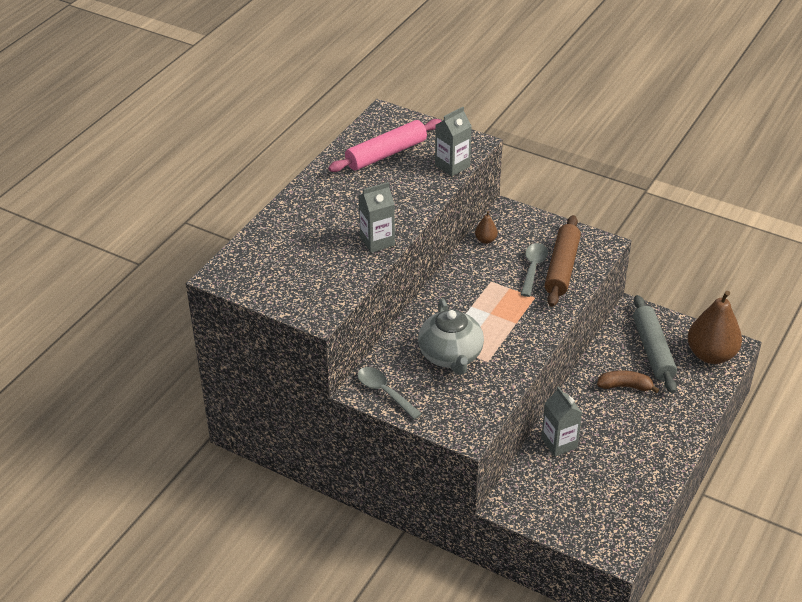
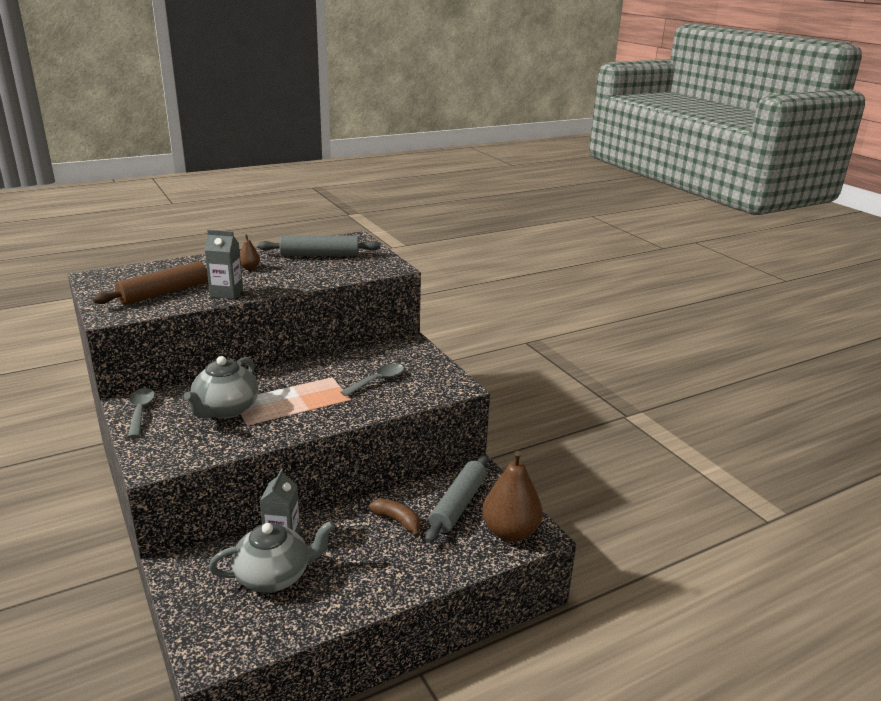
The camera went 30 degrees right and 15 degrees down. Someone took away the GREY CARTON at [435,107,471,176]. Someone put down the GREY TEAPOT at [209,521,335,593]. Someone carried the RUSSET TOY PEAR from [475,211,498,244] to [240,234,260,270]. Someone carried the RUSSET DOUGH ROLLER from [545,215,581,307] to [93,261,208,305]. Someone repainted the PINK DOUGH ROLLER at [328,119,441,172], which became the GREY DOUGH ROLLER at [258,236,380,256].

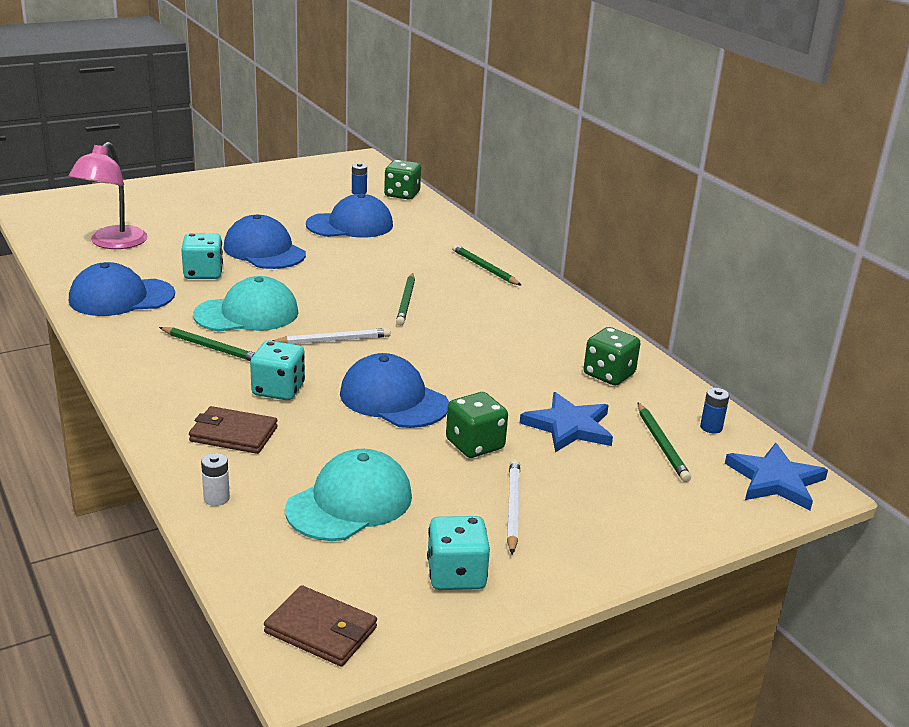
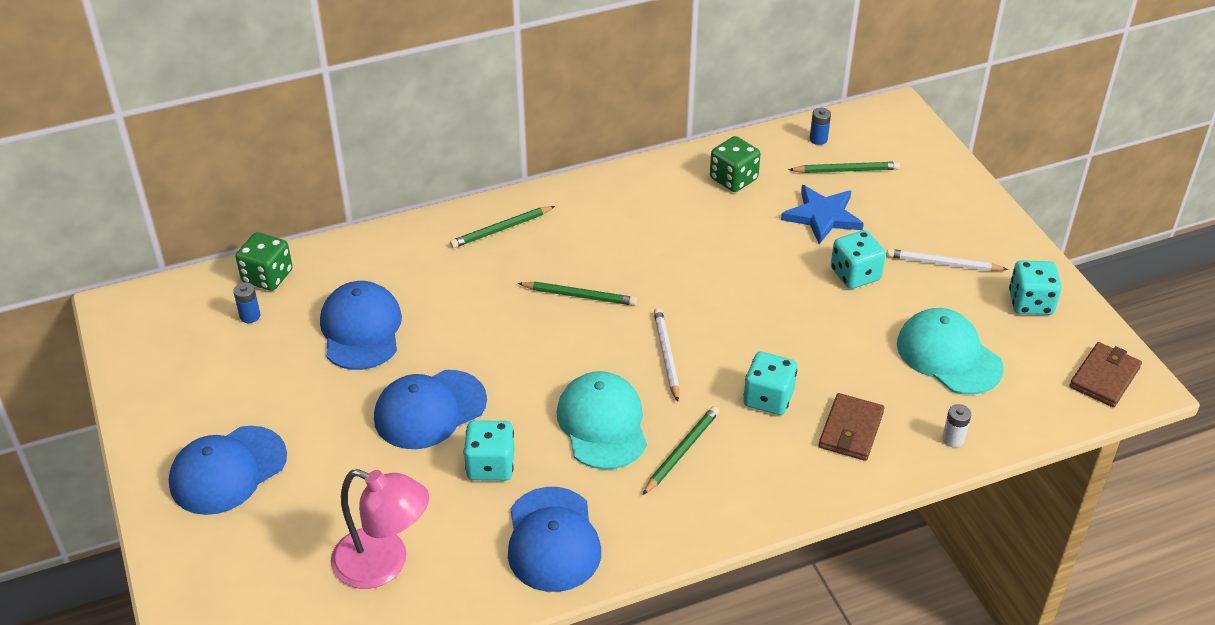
The camera went 80 degrees left and 15 degrees up. Someone took away the COBALT FIVE-POINTED STAR at [725,443,828,510]. Someone carried the COBALT PEAKED CAP from [340,353,449,428] to [169,426,287,515]. Someone repainted the LEAF-GREEN GAME DIE at [446,392,508,458], which became the TEAL GAME DIE at [831,230,886,289].

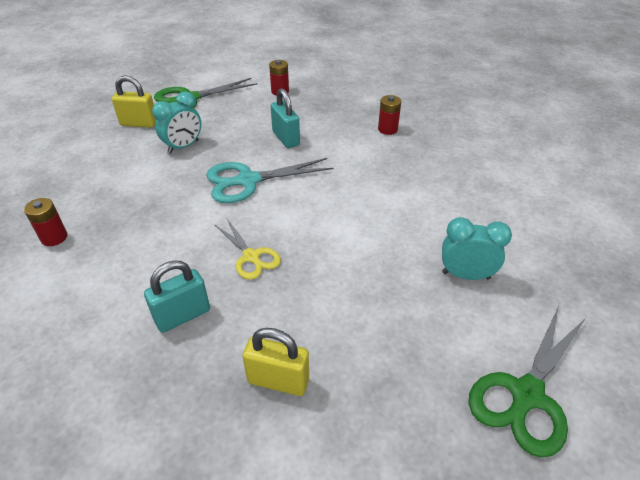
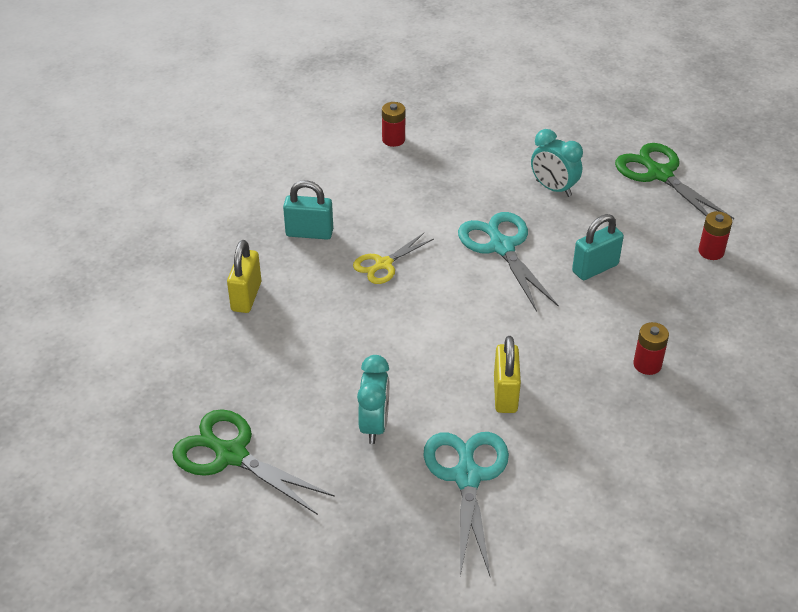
The camera went 85 degrees right and 0 degrees up. Someone put down the TEAL SCISSORS at [423,432,509,576]. Someone carried the GOLDEN LOCK from [112,75,156,128] to [494,336,521,413]. Someone rotated the TEAL LOCK at [144,260,210,333] by 45 degrees counterclockwise.

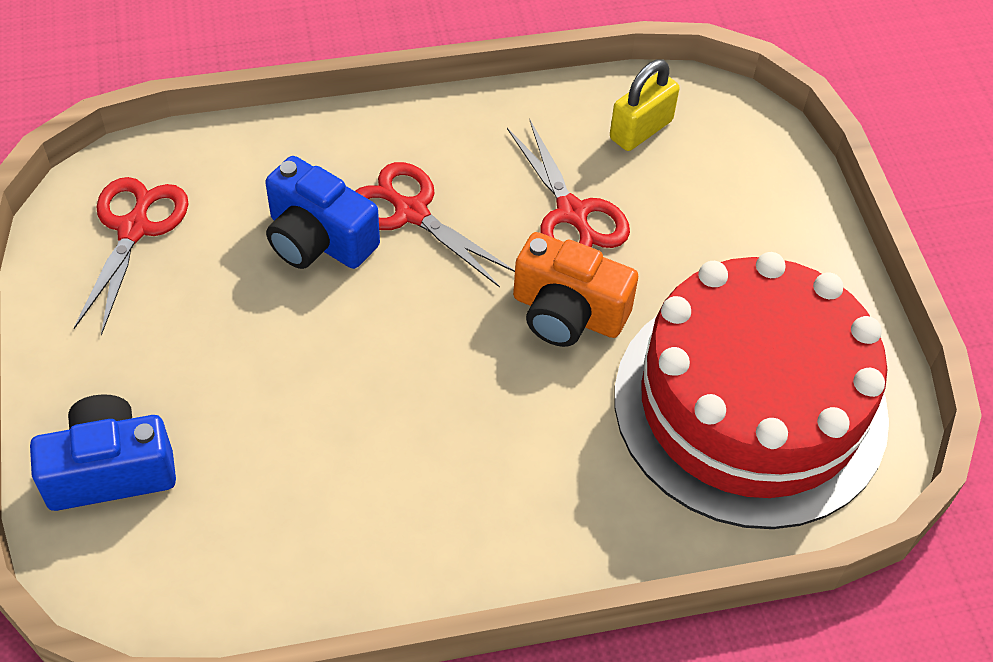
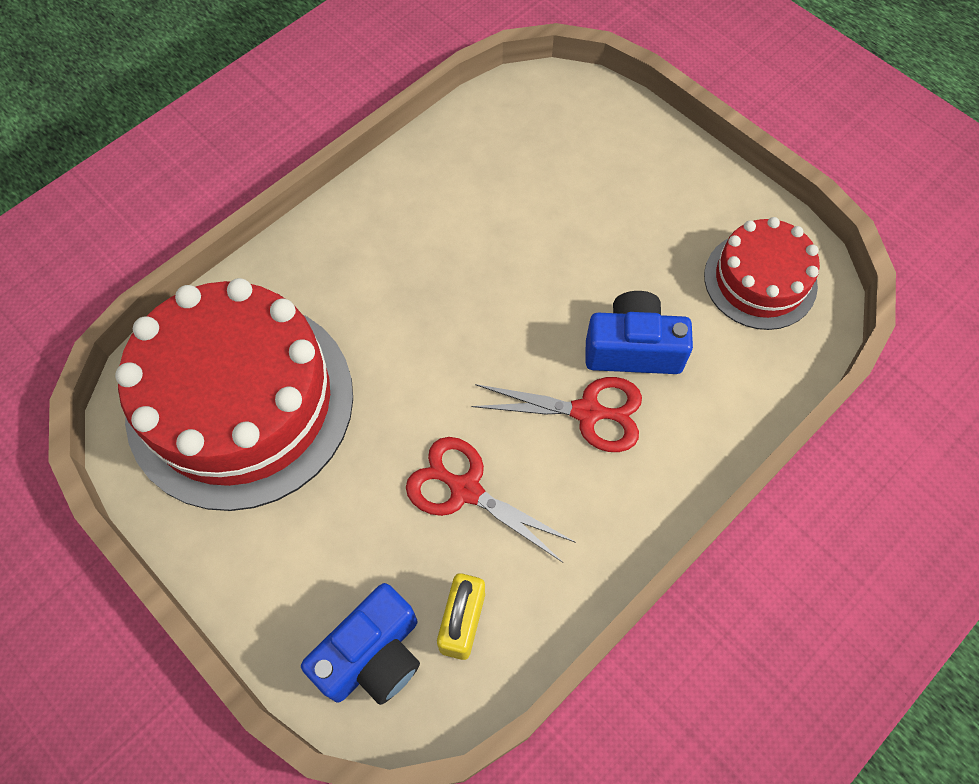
The camera went 150 degrees right and 10 degrees up. Someone took away the ORANGE COMPACT CAMERA at [513,232,638,347]. Someone carried the COBALT COMPACT CAMERA from [30,394,176,511] to [301,583,420,705]. Someone swapped the SCARLET SCISSORS at [74,177,188,336] for the SCARLET LAYER CAKE at [704,217,820,330].

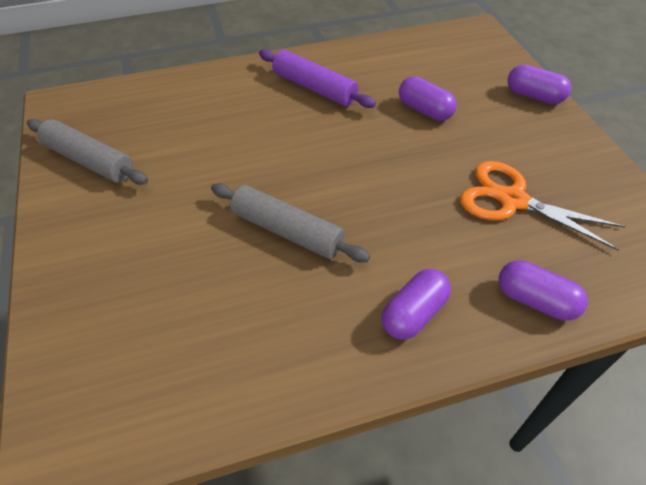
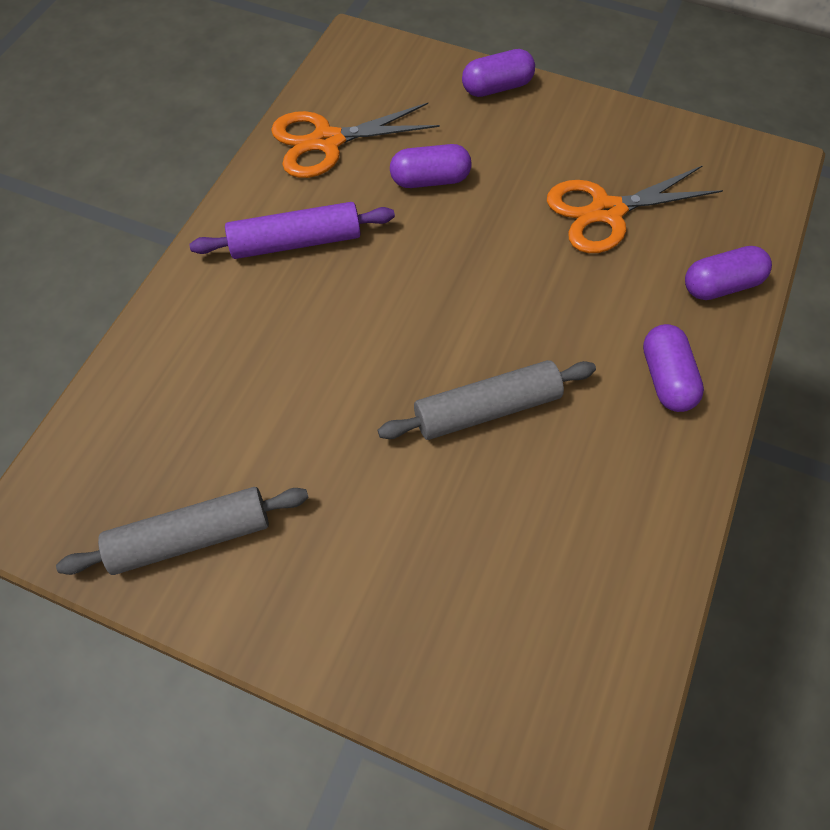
The camera went 50 degrees left and 10 degrees up. Someone put down the ORANGE SCISSORS at [271,103,440,178].

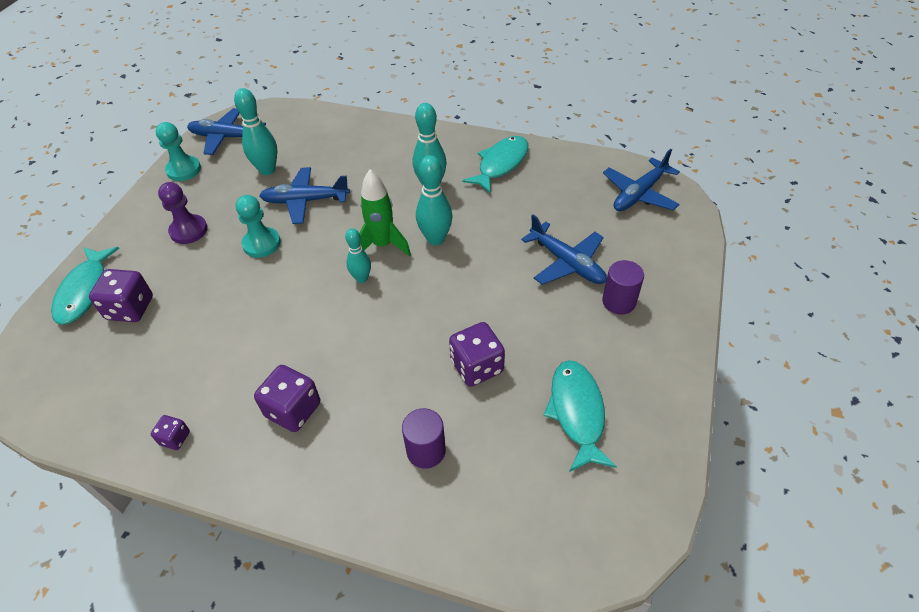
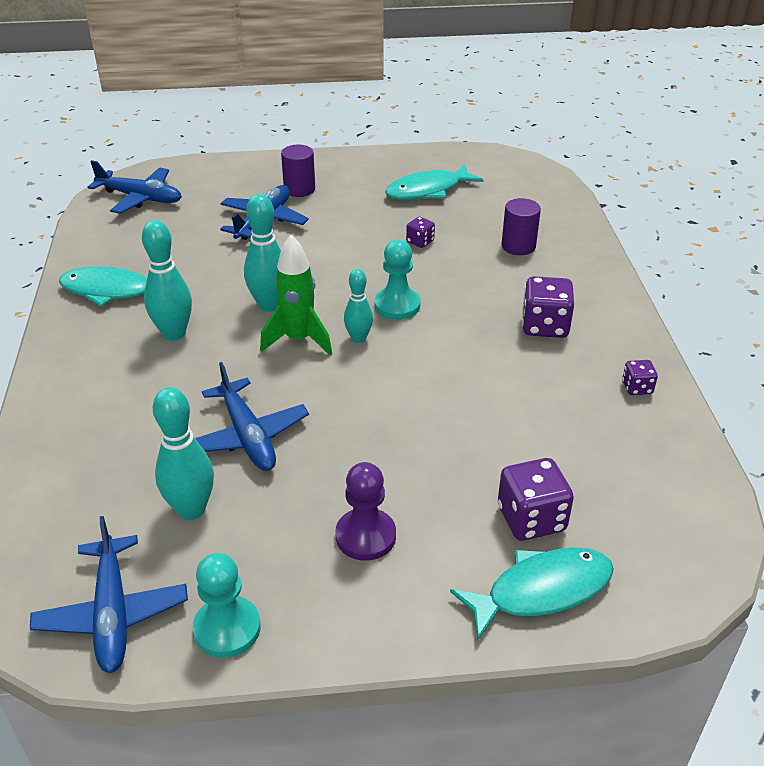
The camera went 115 degrees left and 10 degrees down. Someone carried the TEAL GAME PAWN from [236,195,281,258] to [374,240,420,320]. Someone scaled the PURPLE GAME DIE at [449,322,505,387] by 0.54.

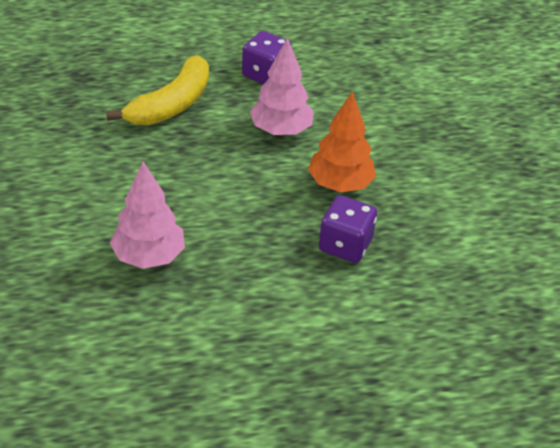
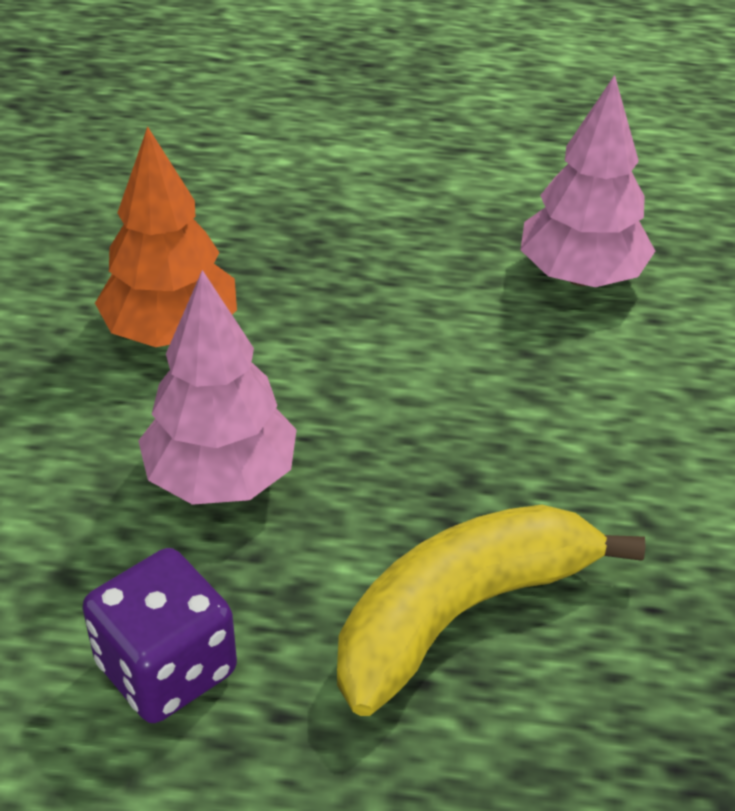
The camera went 160 degrees left and 0 degrees up. Someone took away the PURPLE GAME DIE at [319,195,377,263].

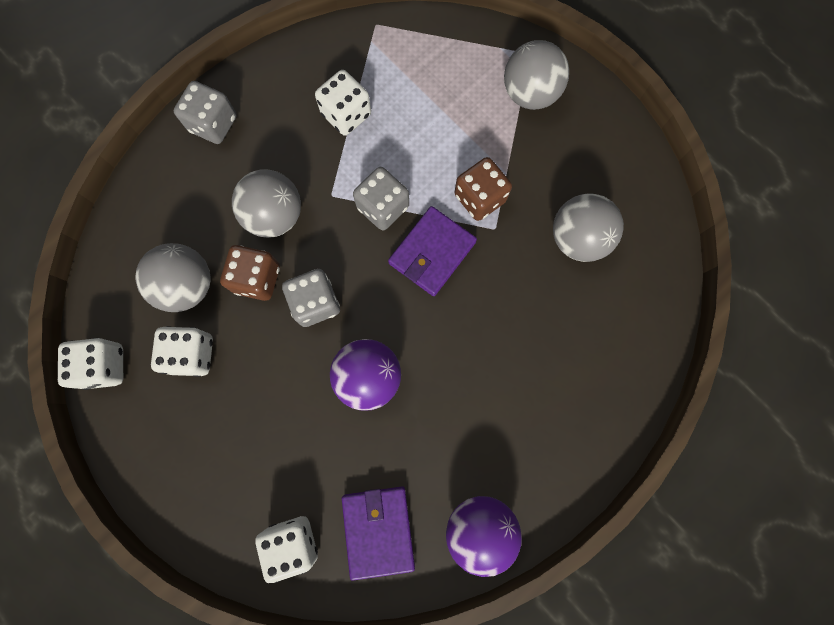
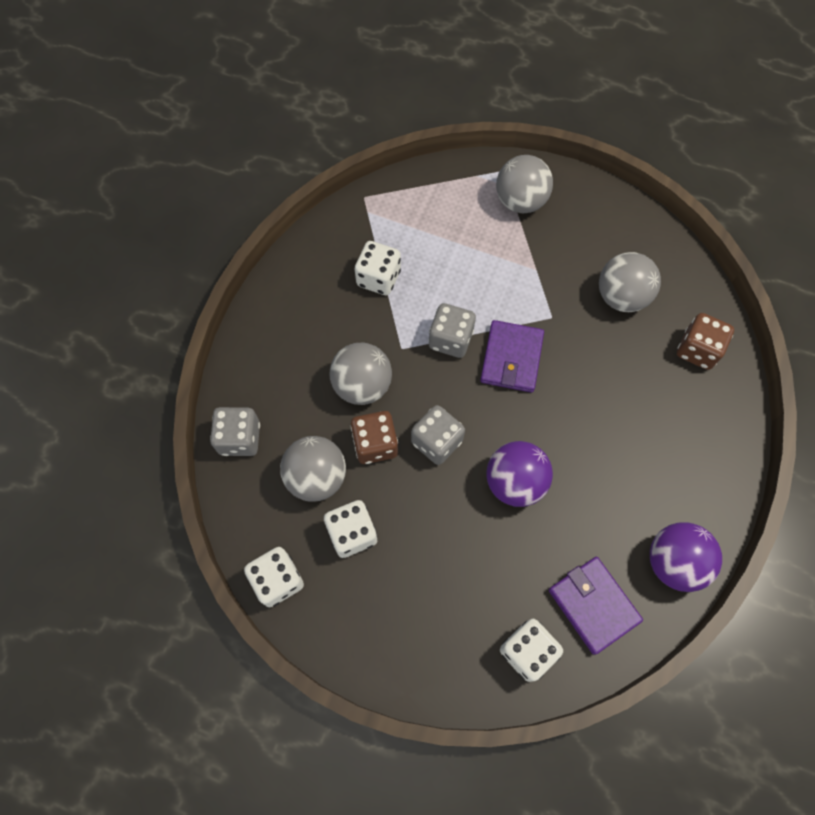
The camera went 25 degrees left and 10 degrees down. Someone carried the GREY GAME DIE from [174,81,236,144] to [210,407,260,456]. Someone carried the RUSSET GAME DIE from [455,157,512,221] to [677,313,734,370].

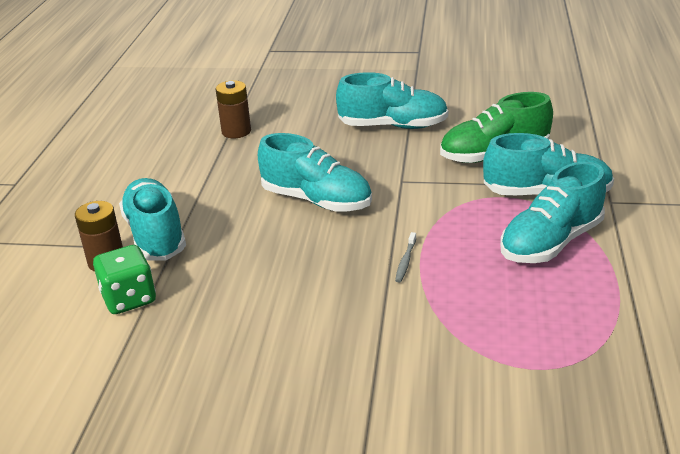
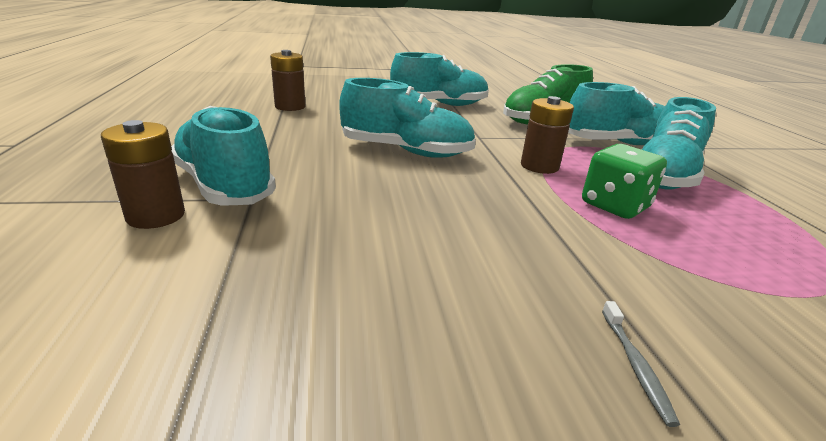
The camera went 20 degrees left and 5 degrees down. Someone put down the RUSSET POWER CELL at [521,96,574,174]. Someone carried the LEAF-GREEN GAME DIE from [93,245,156,314] to [582,144,667,219]. Someone carried the GREY DENTAL BRUSH from [395,232,416,282] to [602,301,680,427].

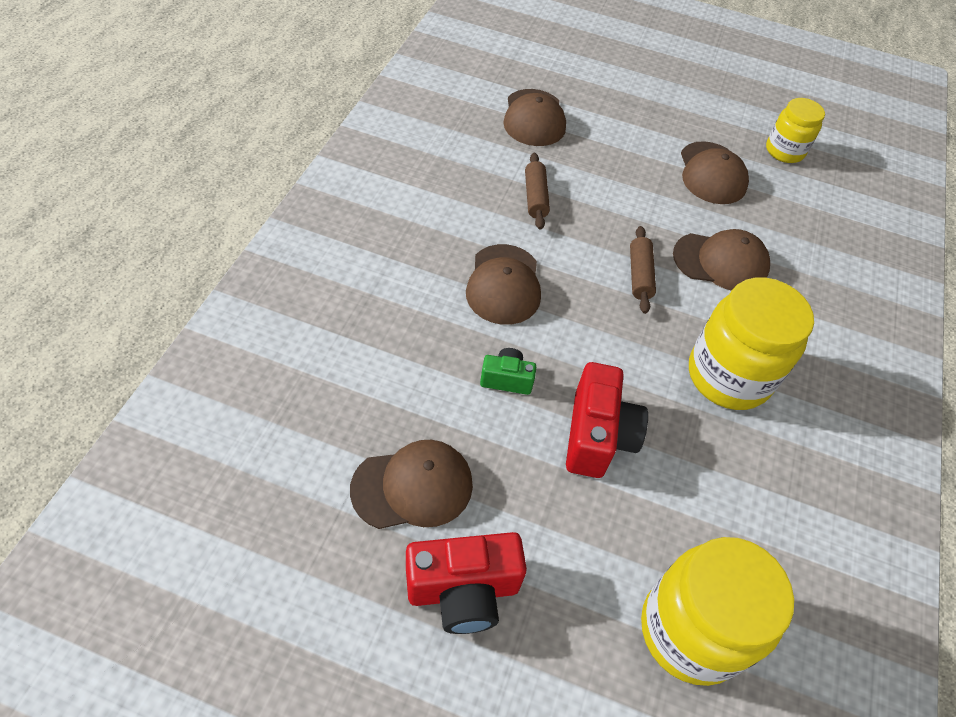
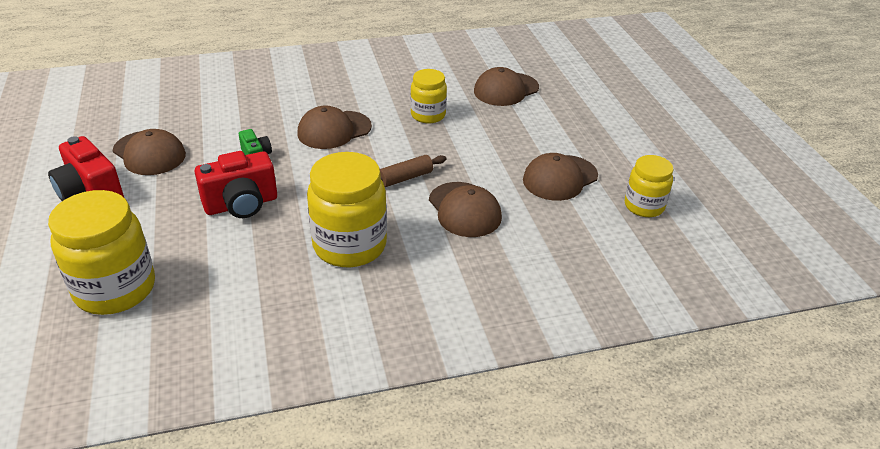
The camera went 60 degrees right and 15 degrees down. Someone swapped the RUSSET DOUGH ROLLER at [525,153,550,230] for the GOLDEN JAR at [410,69,447,123].

